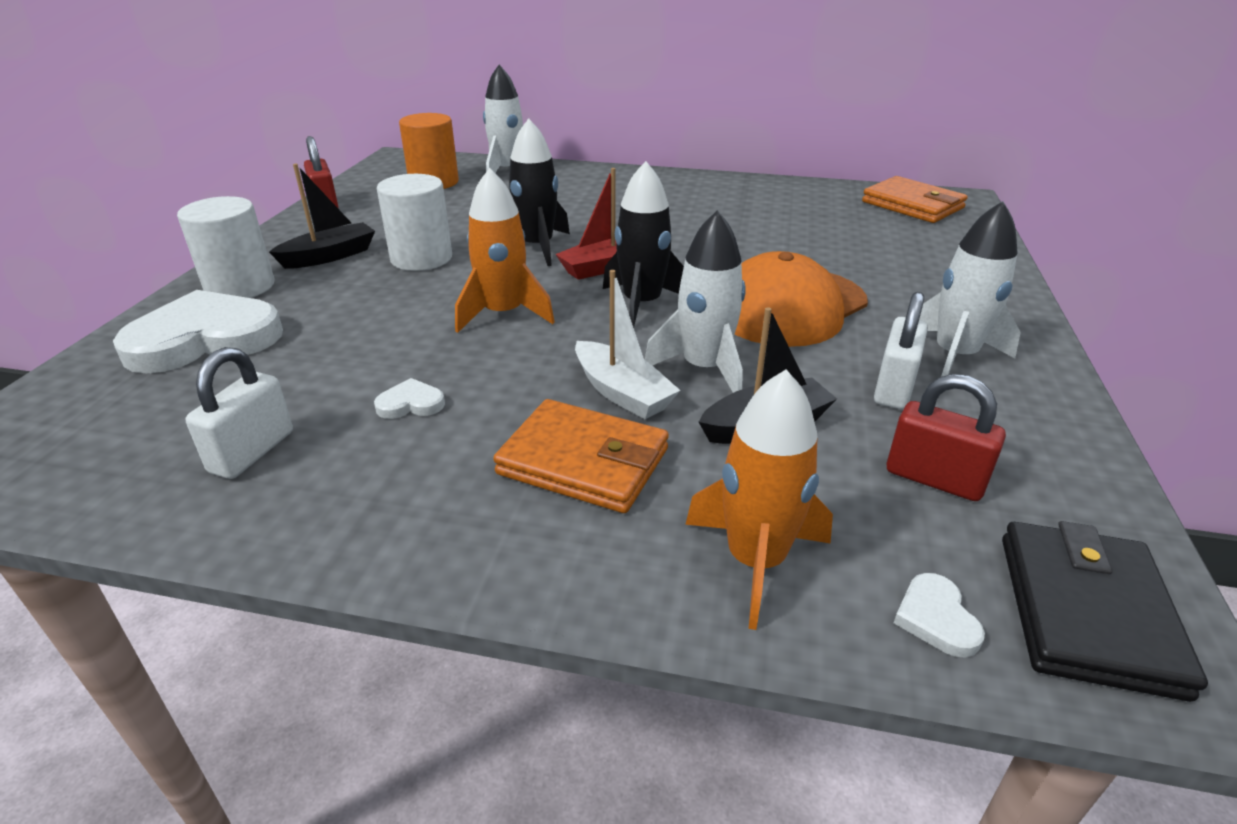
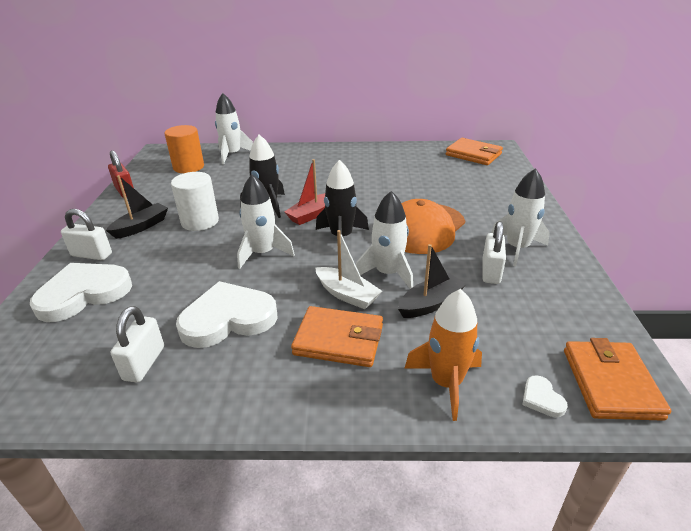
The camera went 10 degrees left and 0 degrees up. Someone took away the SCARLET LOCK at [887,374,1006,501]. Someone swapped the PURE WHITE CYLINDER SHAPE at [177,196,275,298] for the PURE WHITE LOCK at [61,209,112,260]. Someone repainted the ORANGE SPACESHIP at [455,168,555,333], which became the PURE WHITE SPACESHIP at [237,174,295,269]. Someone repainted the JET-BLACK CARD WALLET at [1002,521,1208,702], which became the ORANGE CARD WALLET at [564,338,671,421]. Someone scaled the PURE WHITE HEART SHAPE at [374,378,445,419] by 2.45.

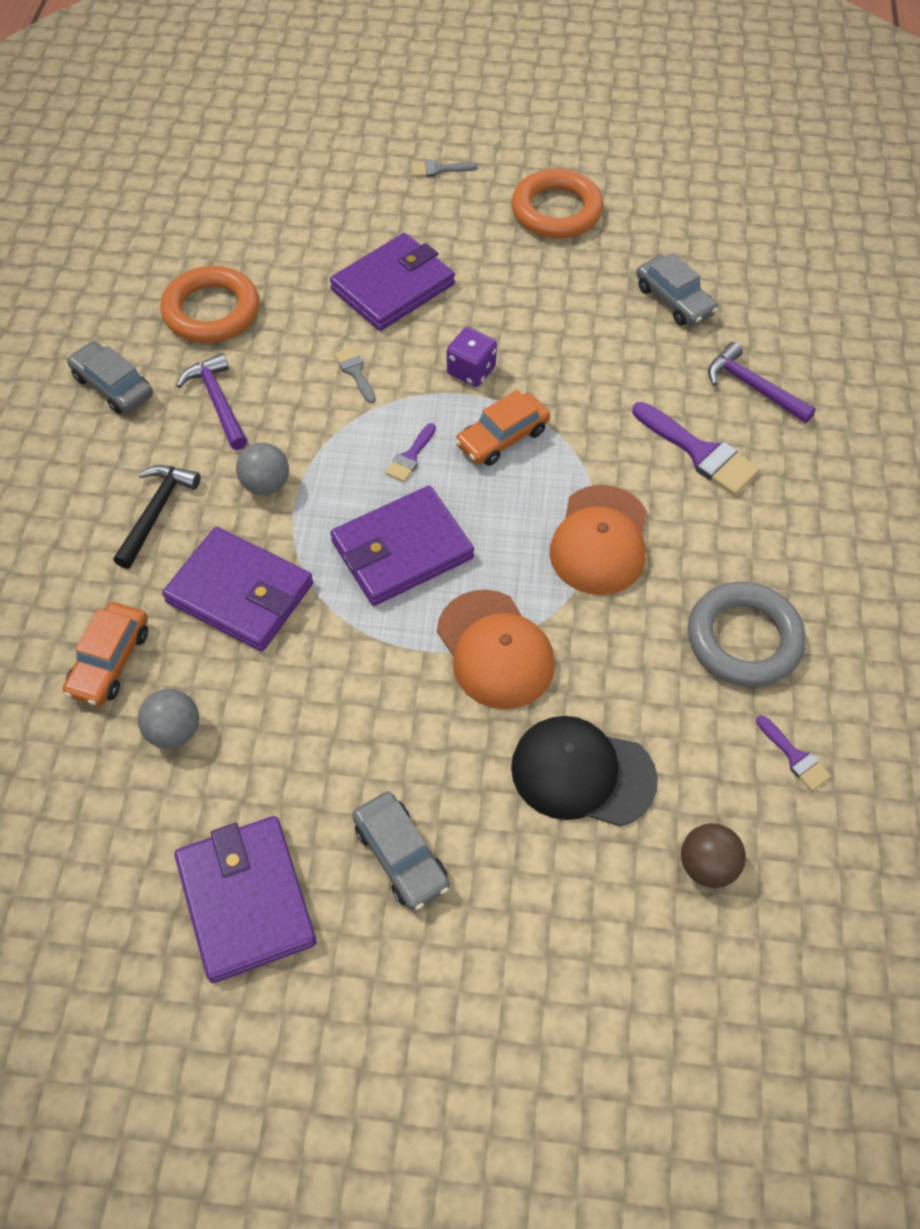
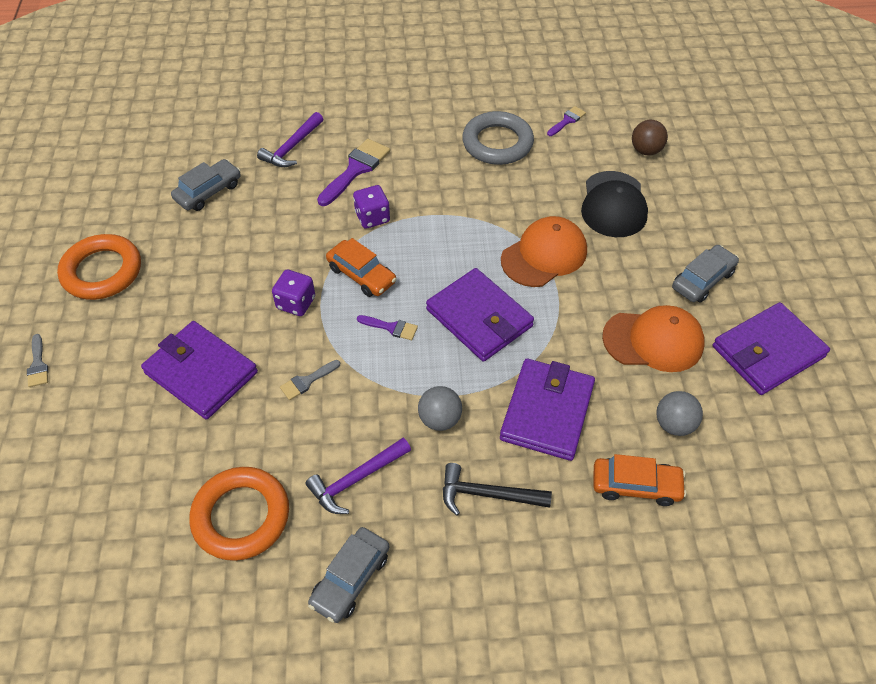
The camera went 100 degrees left and 5 degrees down. Someone put down the PURPLE GAME DIE at [353,185,390,229]. Someone carried the ORANGE PEAKED CAP from [549,485,647,595] to [602,305,705,372].

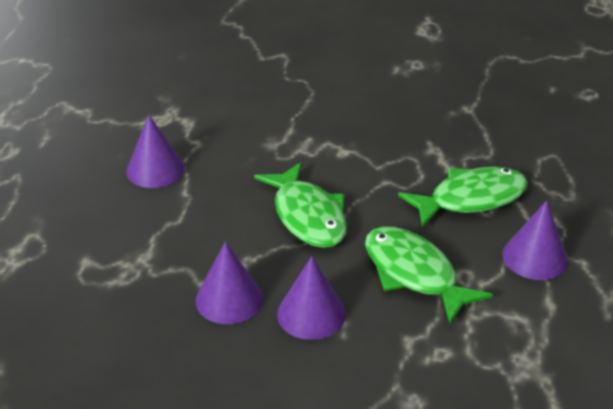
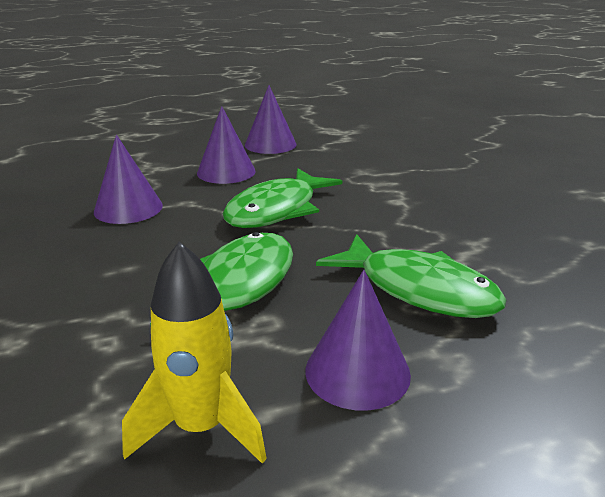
The camera went 60 degrees right and 10 degrees down. Someone put down the GOLDEN SPACESHIP at [122,242,267,464]. Someone carried the PURPLE SOLID CONE from [277,256,346,340] to [197,106,256,184].

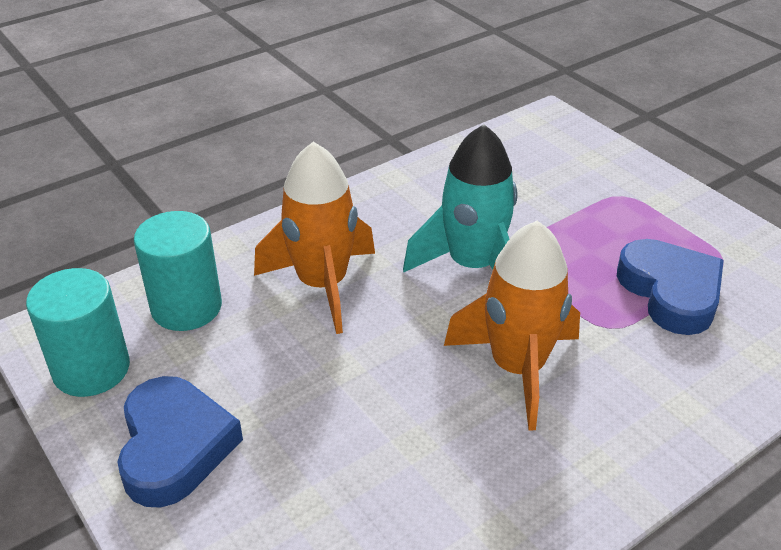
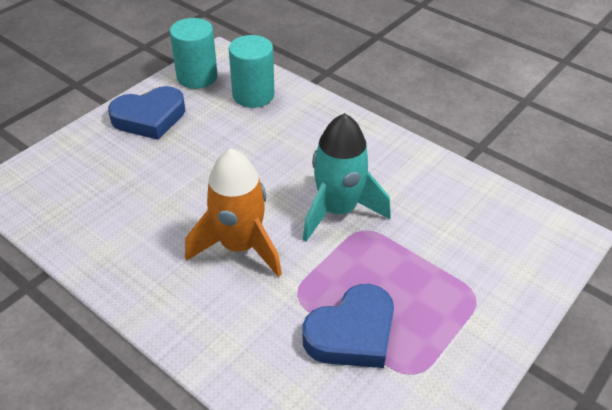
The camera went 75 degrees right and 5 degrees up. Someone took away the ORANGE SPACESHIP at [254,142,375,334].

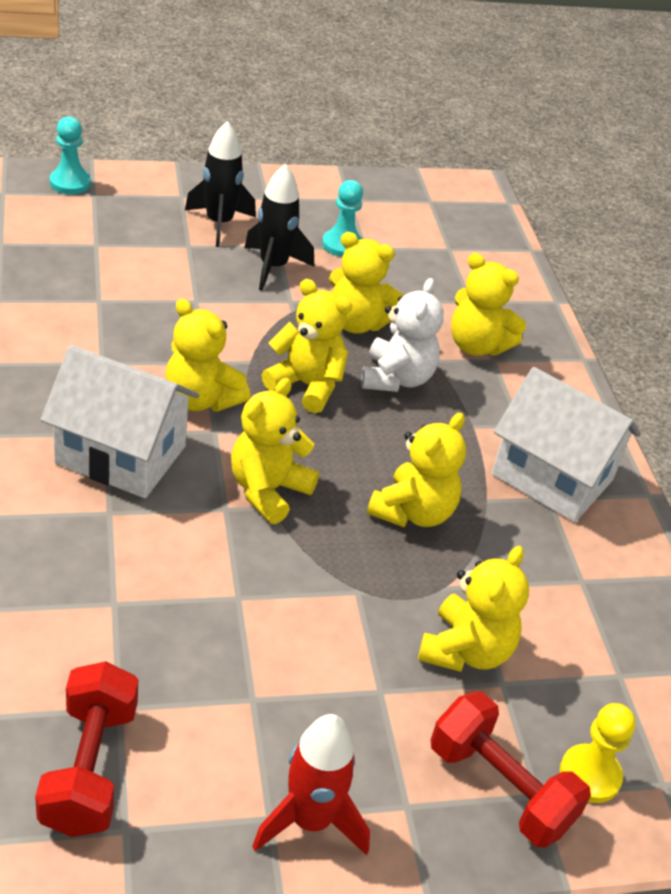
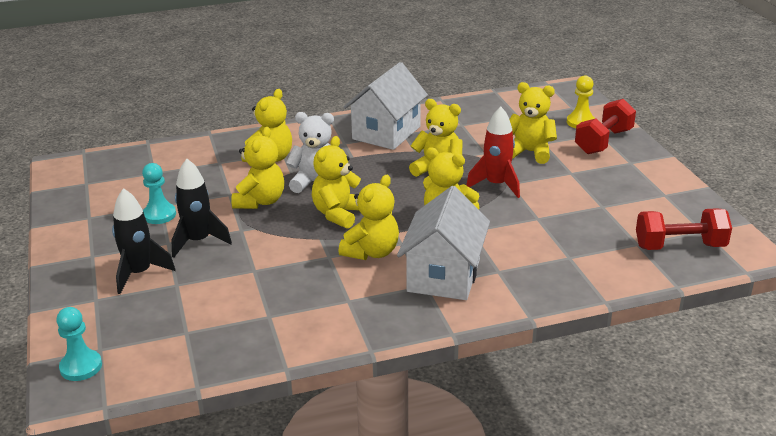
The camera went 90 degrees left and 10 degrees down. Someone carried the SCARLET SPACESHIP from [252,714,370,855] to [466,106,520,198].

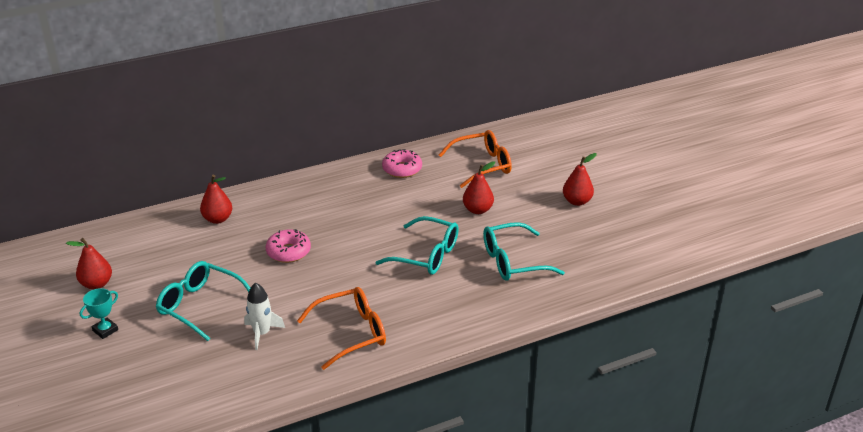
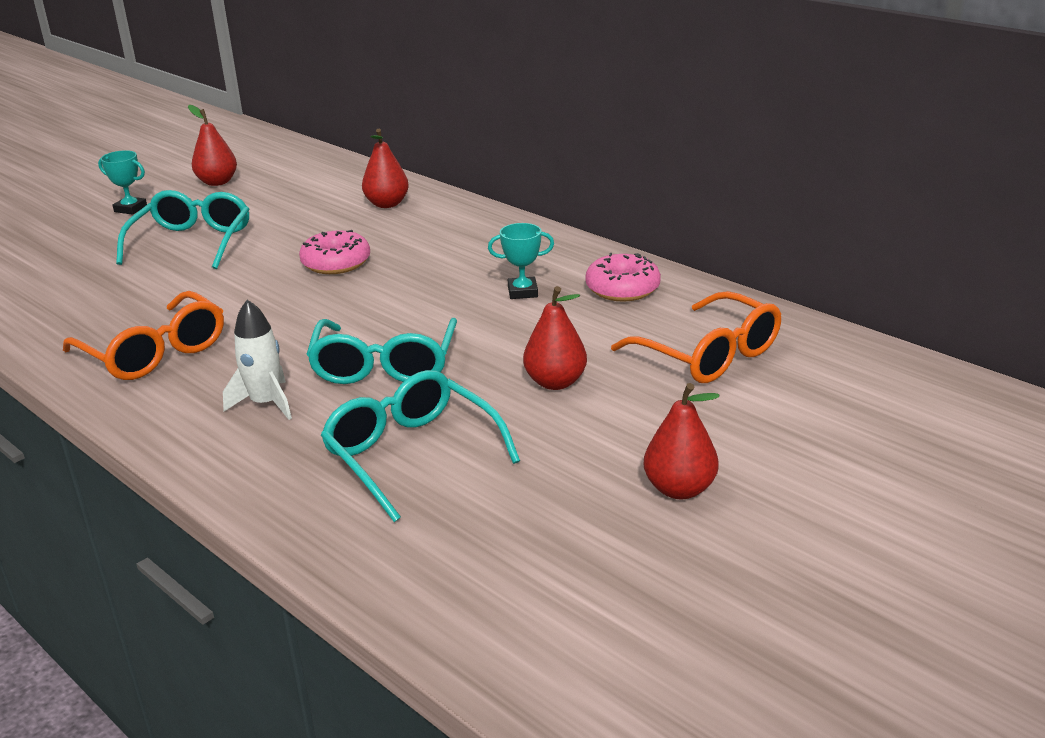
The camera went 70 degrees right and 5 degrees down. Someone put down the TEAL PRIZE CUP at [488,223,554,299]. Someone carried the PURE WHITE SPACESHIP from [244,282,285,350] to [223,300,292,420].

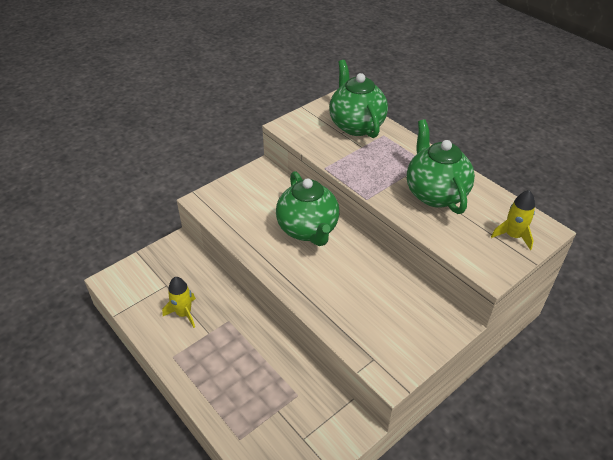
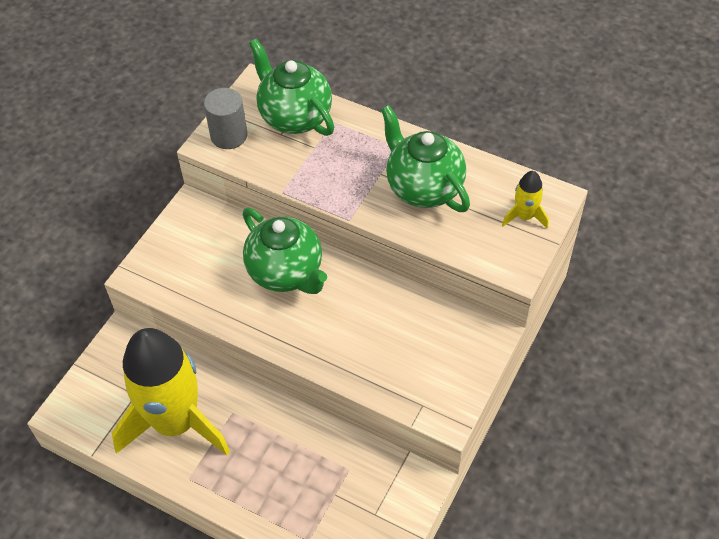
The camera went 20 degrees left and 10 degrees up. Someone put down the GREY CYLINDER SHAPE at [204,88,248,149]. Someone scaled the GOLDEN SPACESHIP at [162,277,196,328] by 2.46.

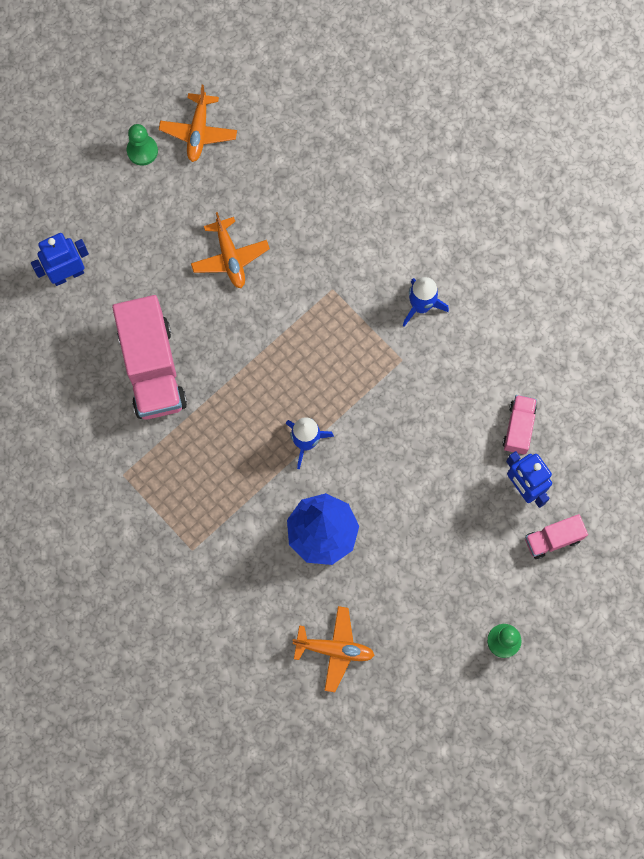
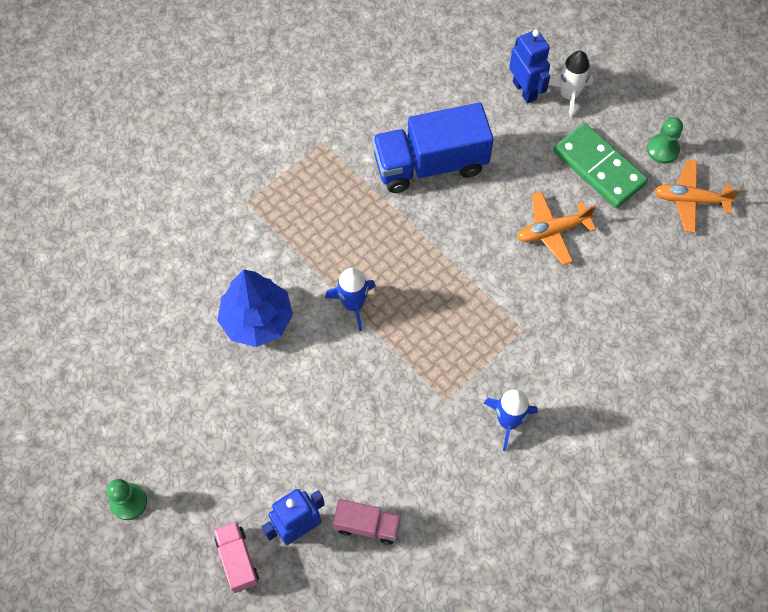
The camera went 90 degrees right and 10 degrees down. Someone took away the ORANGE AEROPLANE at [293,606,375,692]. Someone put down the PURE WHITE SPACESHIP at [549,51,593,118]. Someone put down the LEAF-GREEN DOMINO at [553,123,648,208]. Someone repainted the PINK LORRY at [112,295,187,420], which became the COBALT LORRY at [372,102,494,193].

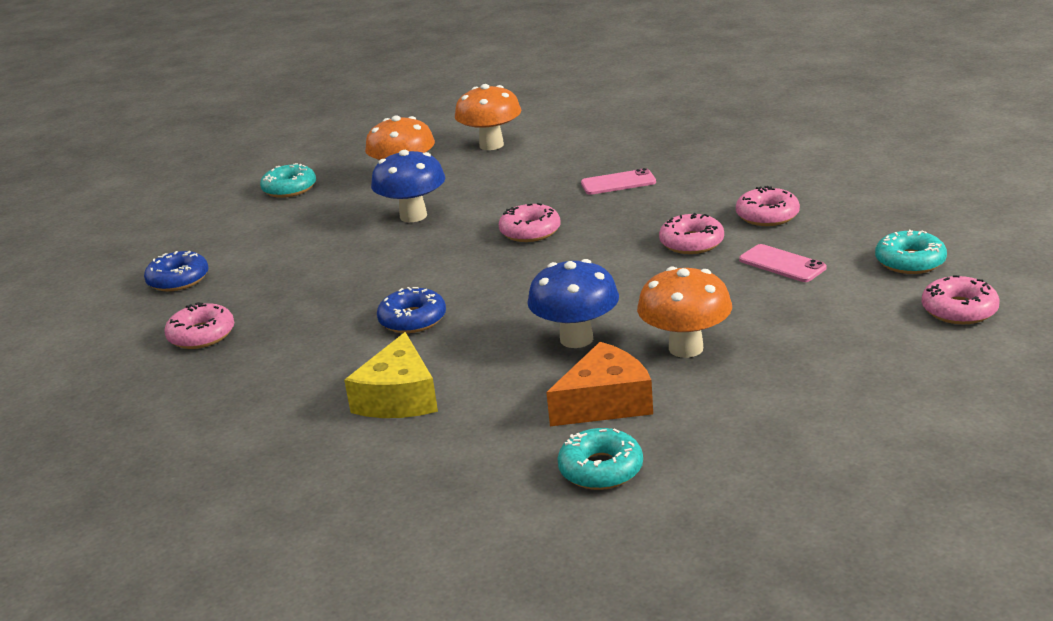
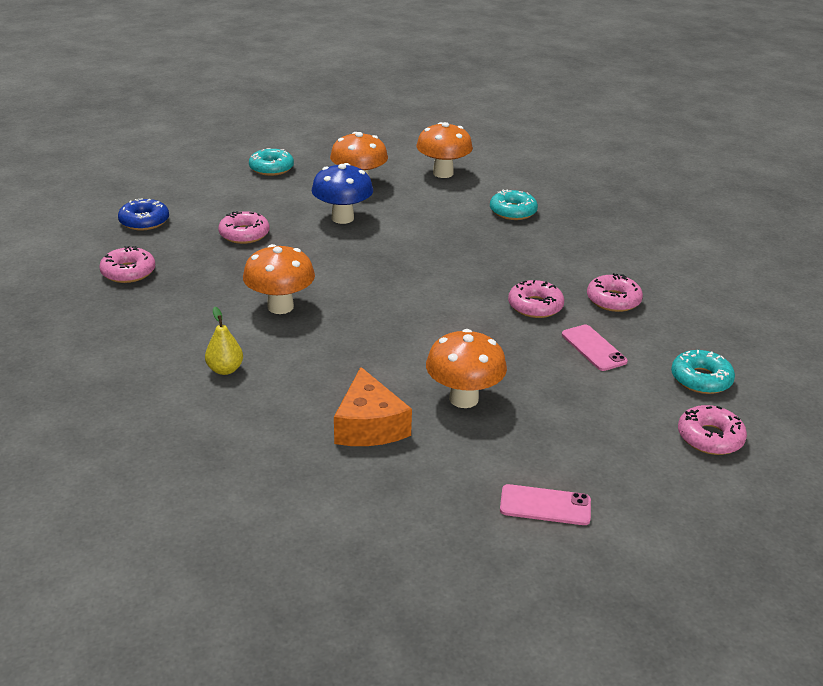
The camera went 15 degrees right and 5 degrees up. Someone took away the COBALT TOADSTOOL at [527,259,619,348]. Someone carried the PINK DOUGHNUT from [499,203,560,242] to [218,211,270,244]. Someone carried the TEAL DOUGHNUT from [557,428,643,490] to [490,190,538,220]. Someone carried the PINK PHONE from [581,168,656,195] to [500,484,591,525]. Someone swapped the GOLDEN CHEESE at [344,332,438,418] for the GOLDEN TOY PEAR at [205,307,243,375]. Someone swapped the COBALT DOUGHNUT at [377,287,446,333] for the ORANGE TOADSTOOL at [243,244,315,314]. Someone rotated the ORANGE CHEESE at [546,342,653,426] by 90 degrees clockwise.

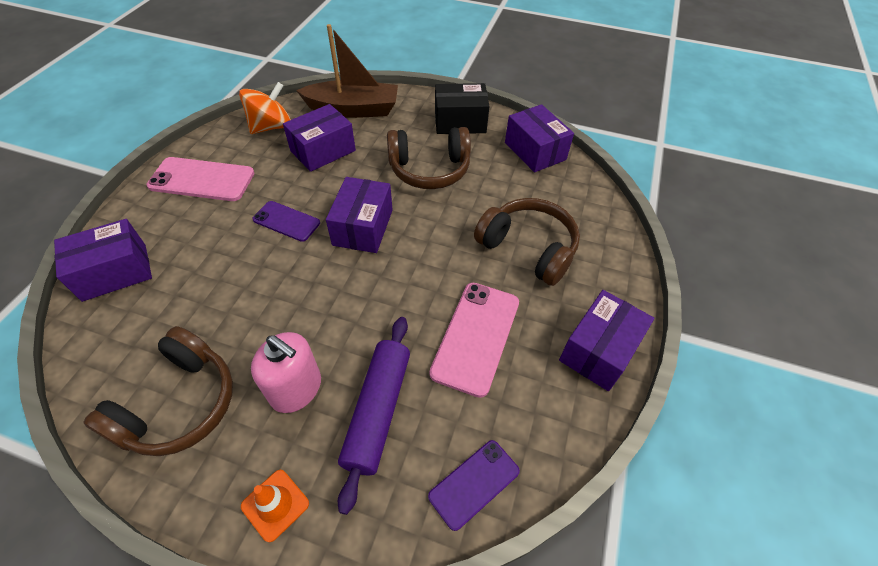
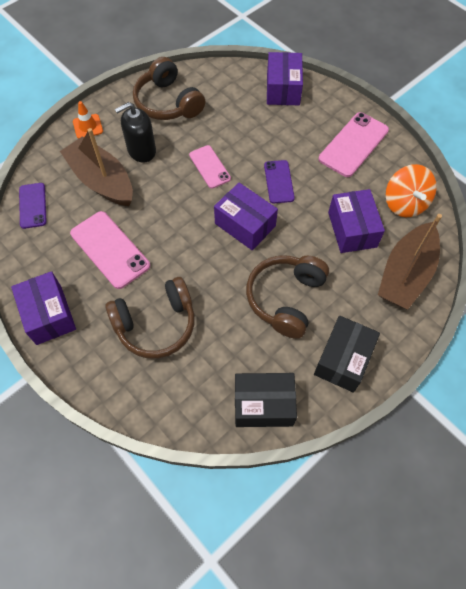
The camera went 120 degrees right and 10 degrees up. Someone put down the PINK PHONE at [189,145,231,189]. Someone swapped the PURPLE DOUGH ROLLER at [338,317,410,515] for the RUSSET TOY BOAT at [60,128,133,206]. Someone repainted the PINK SOAP DISPENSER at [251,332,321,413], which became the JET-BLACK SOAP DISPENSER at [115,102,156,162]. Someone repainted the PURPLE PARCEL at [505,104,574,172], which became the JET-BLACK PARCEL at [235,373,297,427]. Someone rotated the PURPLE PHONE at [252,201,320,242] by 60 degrees counterclockwise.

